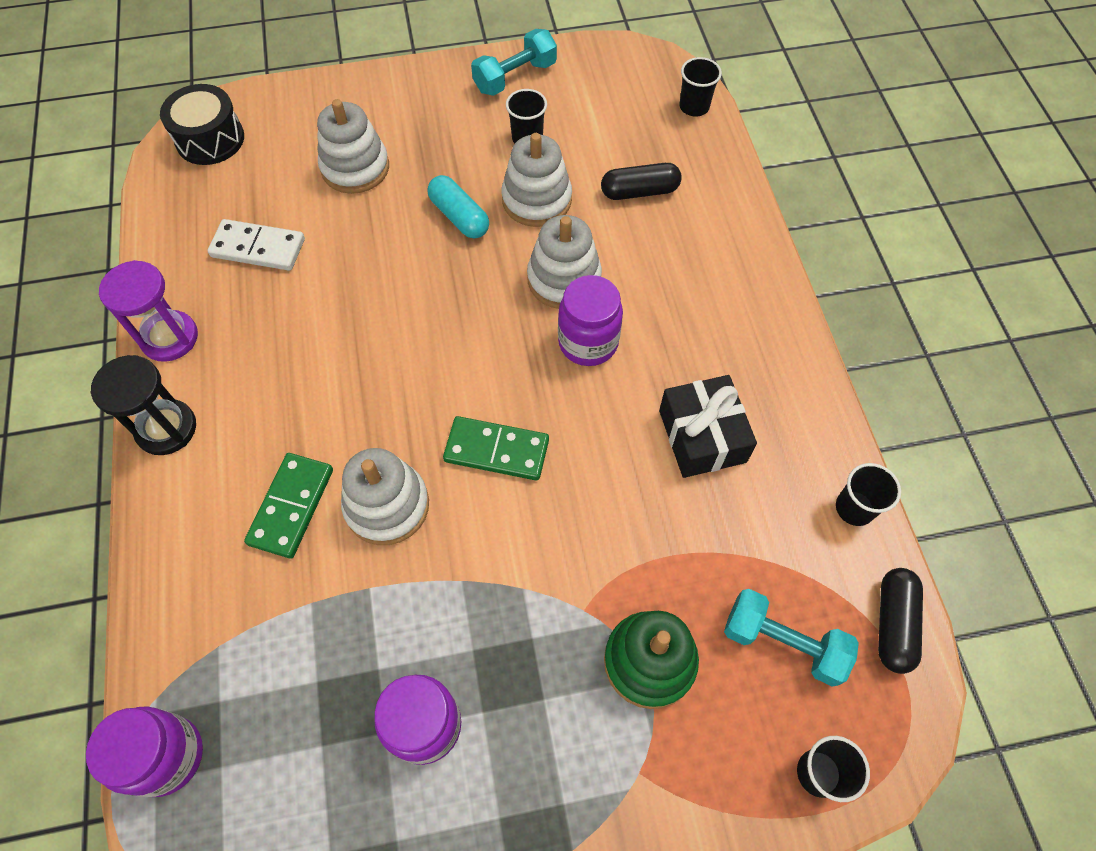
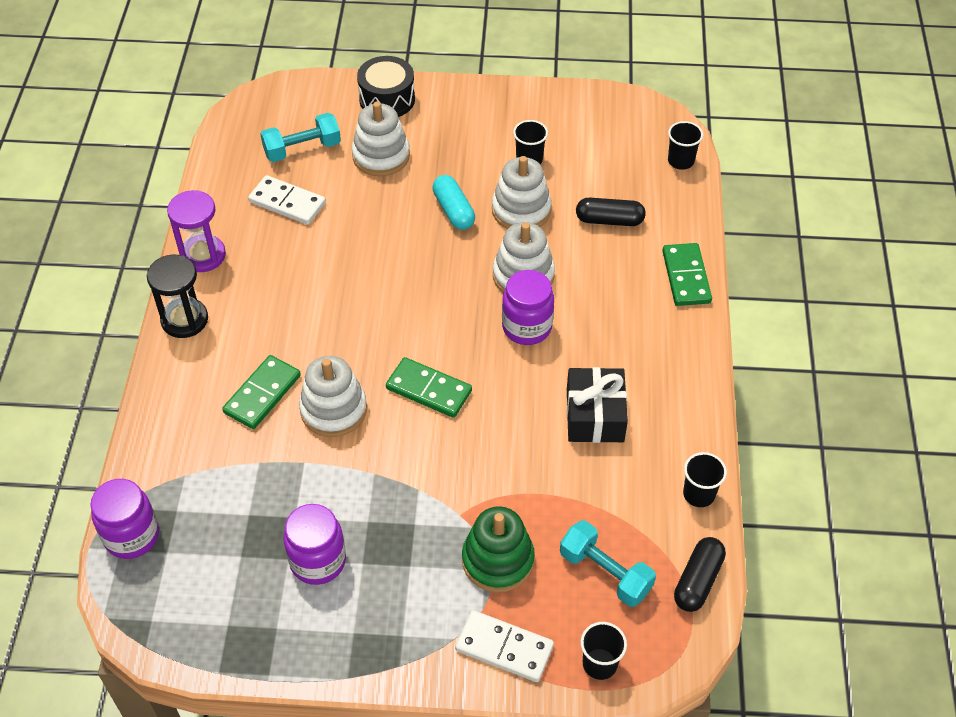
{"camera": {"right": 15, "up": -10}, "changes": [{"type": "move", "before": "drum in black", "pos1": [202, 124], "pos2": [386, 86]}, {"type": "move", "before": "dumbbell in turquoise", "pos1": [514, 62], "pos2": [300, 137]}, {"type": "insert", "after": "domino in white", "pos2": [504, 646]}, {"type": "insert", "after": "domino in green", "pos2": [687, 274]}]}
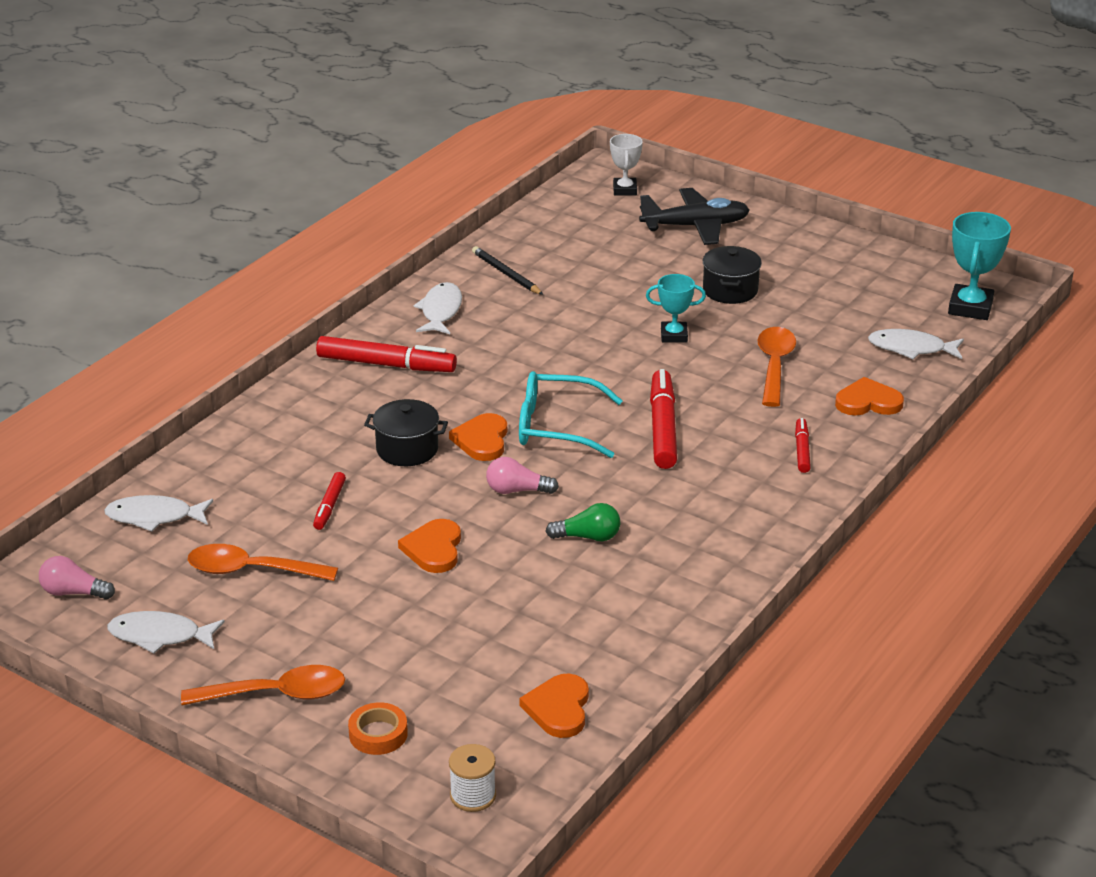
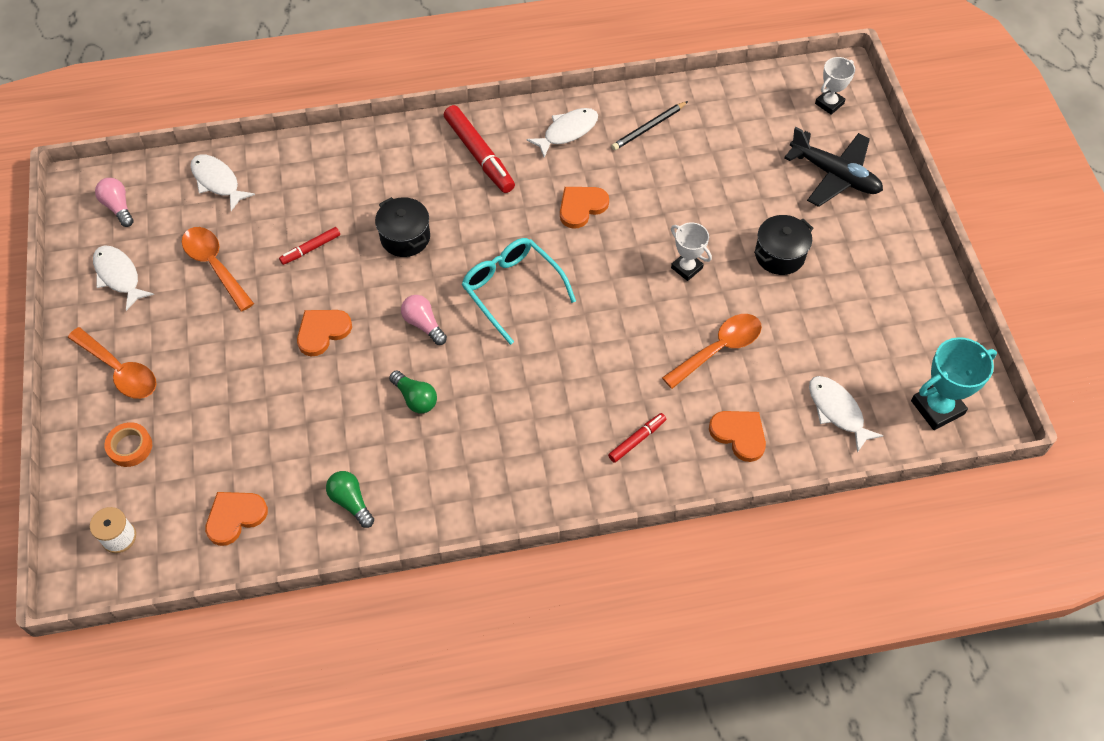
{"camera": {"right": 45, "up": 25}, "changes": [{"type": "move", "before": "heart in orange", "pos1": [478, 437], "pos2": [584, 208]}, {"type": "rotate", "before": "pencil in black", "pos1": [507, 270], "pos2": [649, 125], "turn": -135}, {"type": "recolor", "before": "trophy in turquoise", "after": "trophy in white", "pos1": [676, 308], "pos2": [691, 251]}, {"type": "delete", "before": "marker in red", "pos1": [663, 419]}, {"type": "insert", "after": "light bulb in green", "pos2": [350, 499]}]}
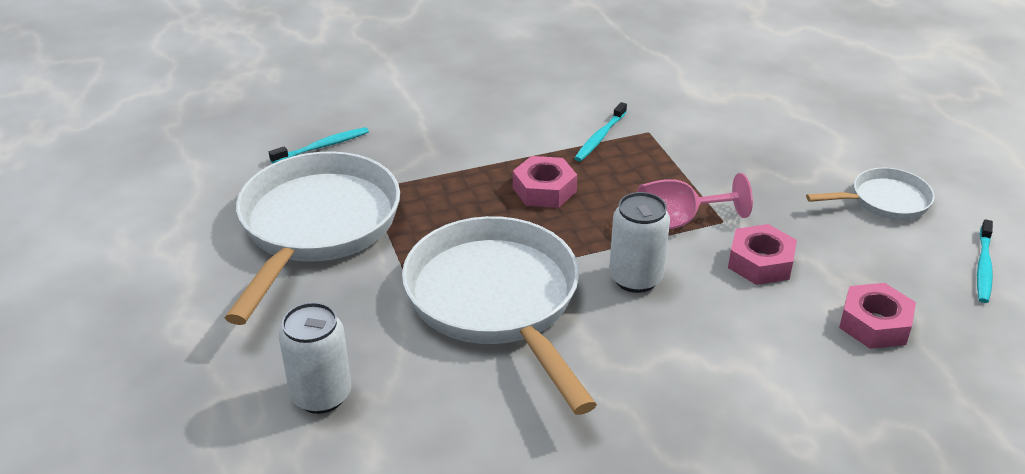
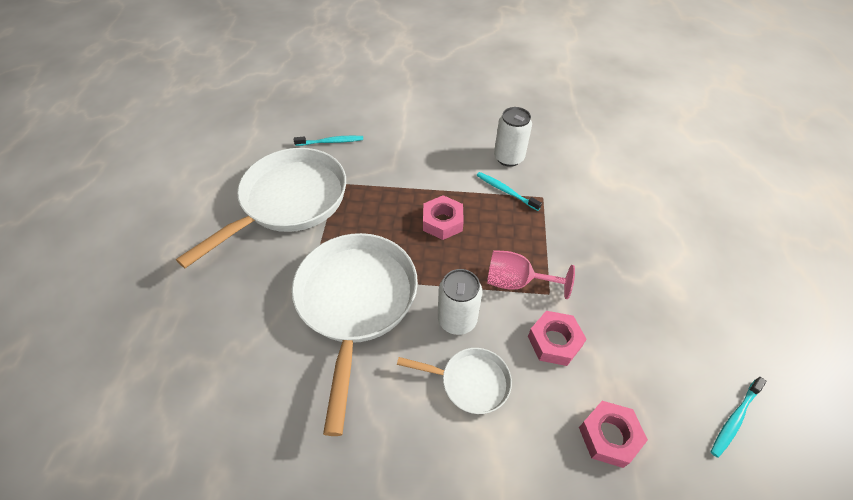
{"camera": {"right": 25, "up": 15}, "changes": [{"type": "move", "before": "can in white", "pos1": [315, 358], "pos2": [513, 137]}, {"type": "rotate", "before": "toothbrush in turquoise", "pos1": [600, 132], "pos2": [509, 191], "turn": 75}, {"type": "move", "before": "pan in white", "pos1": [870, 194], "pos2": [454, 381]}]}
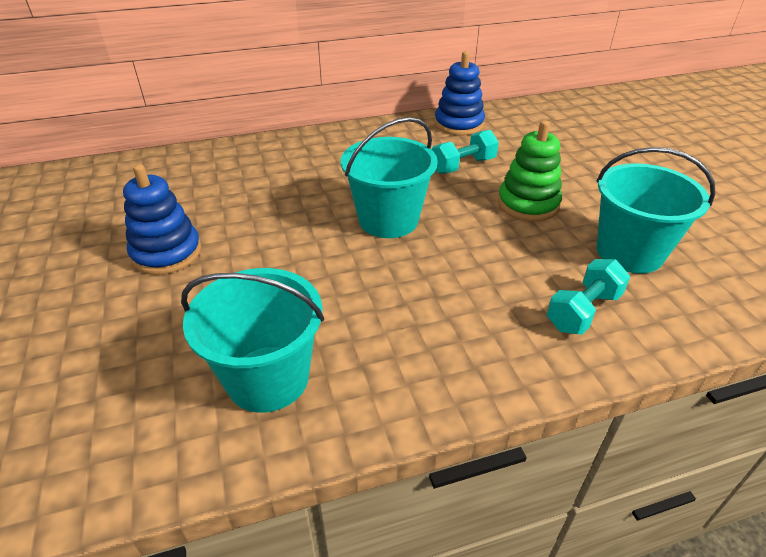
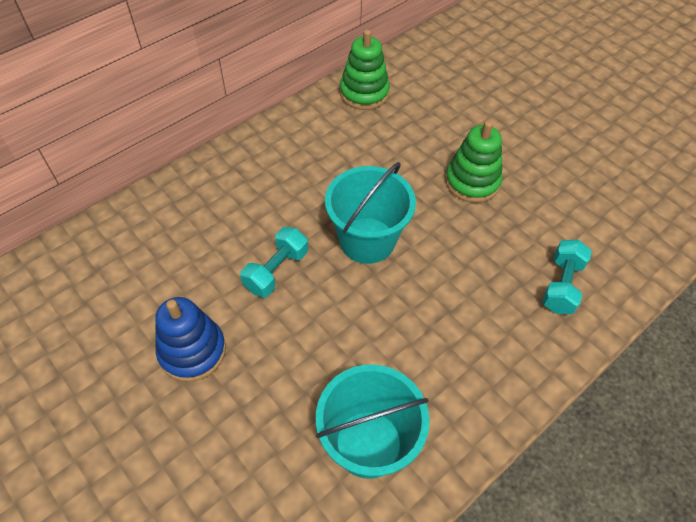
{"camera": {"right": -25, "up": 15}, "changes": [{"type": "move", "before": "dumbbell in turquoise", "pos1": [465, 152], "pos2": [274, 262]}, {"type": "recolor", "before": "stacking toy in blue", "after": "stacking toy in green", "pos1": [460, 93], "pos2": [365, 70]}, {"type": "delete", "before": "bucket in turquoise", "pos1": [655, 210]}]}
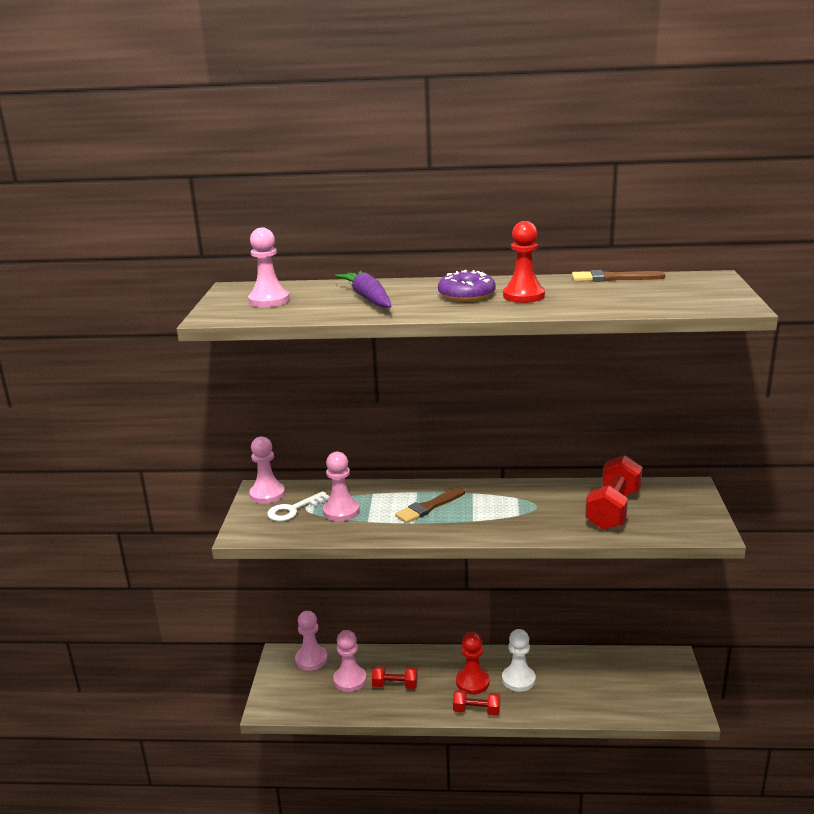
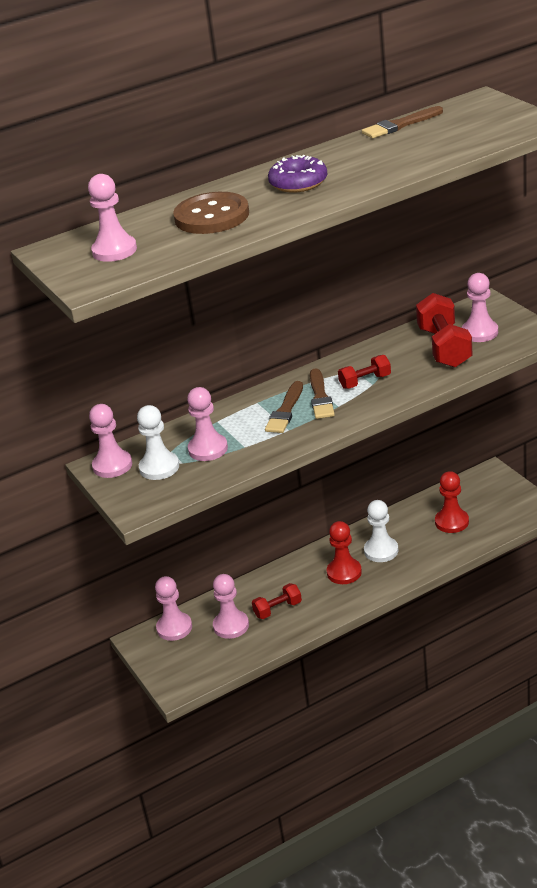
{"camera": {"right": -30, "up": 10}, "changes": [{"type": "replace", "before": "key in white", "after": "pawn in white", "pos1": [298, 506], "pos2": [158, 442]}, {"type": "replace", "before": "carrot in purple", "after": "button in brown", "pos1": [363, 289], "pos2": [211, 213]}, {"type": "move", "before": "dumbbell in red", "pos1": [476, 703], "pos2": [364, 372]}, {"type": "move", "before": "pawn in red", "pos1": [524, 262], "pos2": [452, 502]}, {"type": "insert", "after": "brush in brown", "pos2": [322, 393]}, {"type": "insert", "after": "pawn in pink", "pos2": [480, 307]}]}
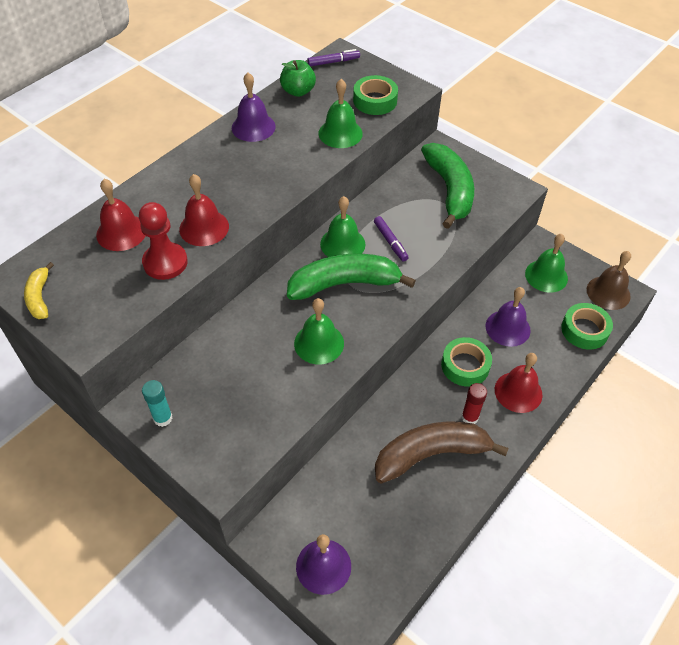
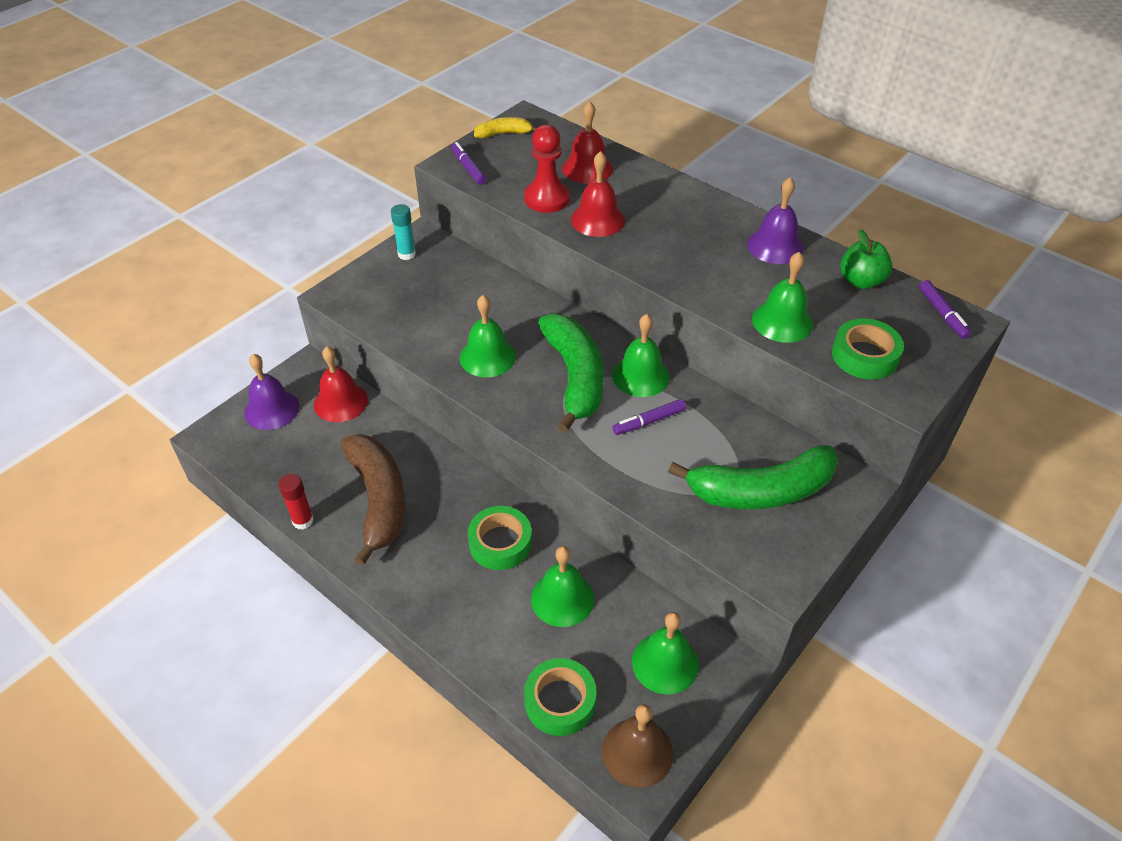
{"camera": {"right": 90, "up": -5}, "changes": [{"type": "move", "before": "glue stick in red", "pos1": [474, 403], "pos2": [296, 502]}, {"type": "recolor", "before": "bell in purple", "after": "bell in green", "pos1": [508, 317], "pos2": [562, 586]}, {"type": "move", "before": "bell in red", "pos1": [519, 383], "pos2": [341, 384]}, {"type": "insert", "after": "marker in purple", "pos2": [468, 163]}]}
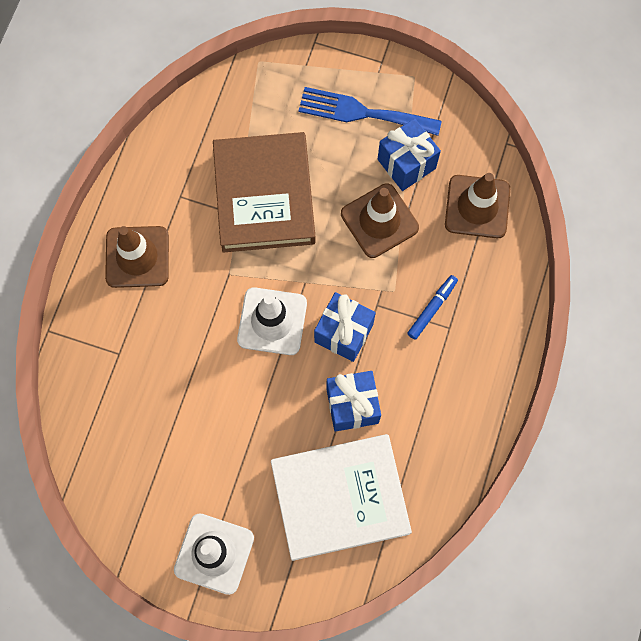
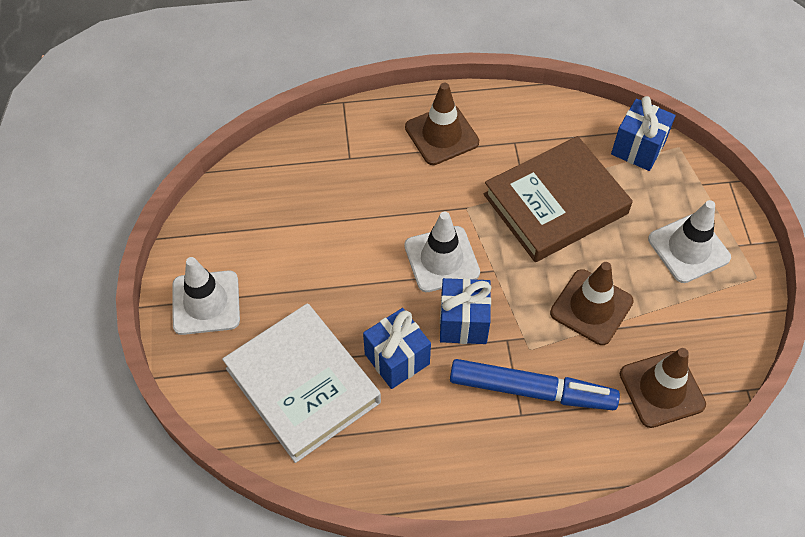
{"camera": {"right": 65, "up": -15}, "changes": [{"type": "replace", "before": "fork in blue", "after": "traffic cone in white", "pos1": [370, 111], "pos2": [689, 241]}, {"type": "move", "before": "gift in blue", "pos1": [409, 154], "pos2": [643, 133]}, {"type": "resize", "before": "marker in blue", "pos1": [432, 307], "pos2": [535, 384], "scale": 2.0}]}
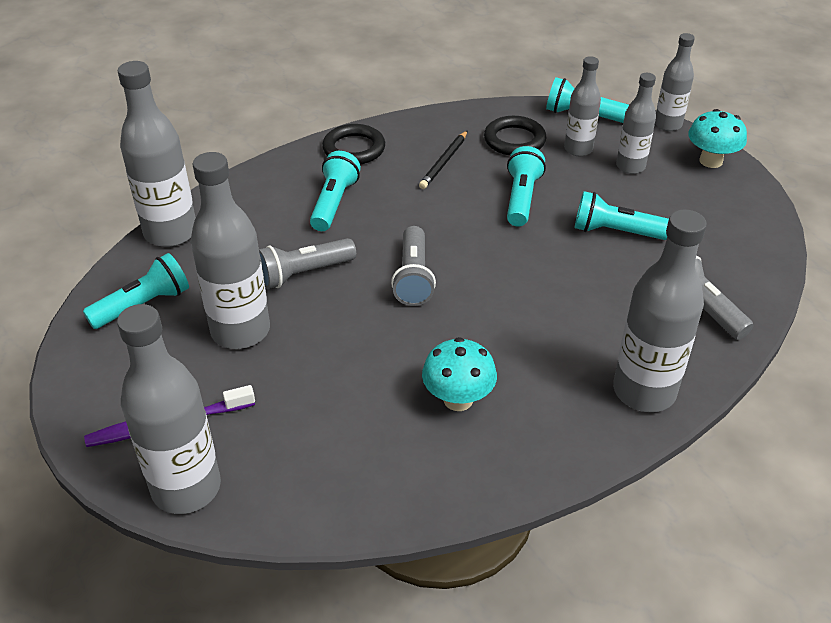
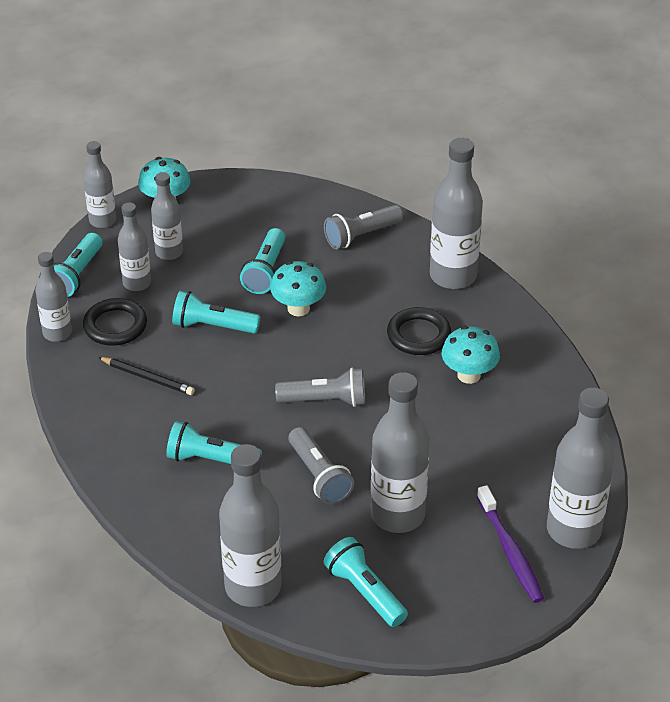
{"camera": {"right": -90, "up": 0}, "changes": [{"type": "move", "before": "ring in black", "pos1": [353, 144], "pos2": [419, 331]}, {"type": "insert", "after": "bottle in grey", "pos2": [53, 297]}, {"type": "insert", "after": "mushroom in turquoise", "pos2": [298, 288]}]}
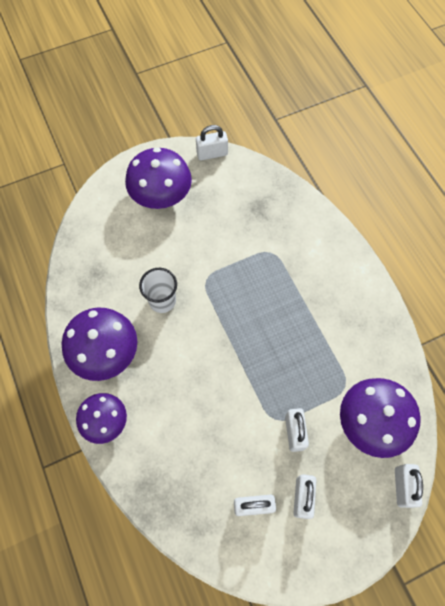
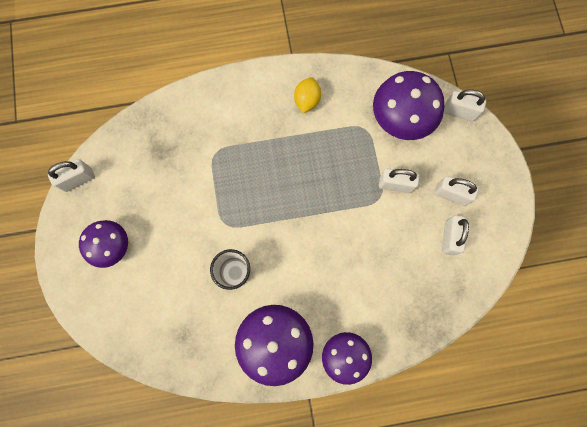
{"camera": {"right": -75, "up": 10}, "changes": [{"type": "resize", "before": "mushroom in purple", "pos1": [158, 178], "pos2": [103, 244], "scale": 0.65}, {"type": "rotate", "before": "padlock in white", "pos1": [212, 142], "pos2": [71, 175], "turn": 60}, {"type": "insert", "after": "lemon in yellow", "pos2": [307, 95]}]}
